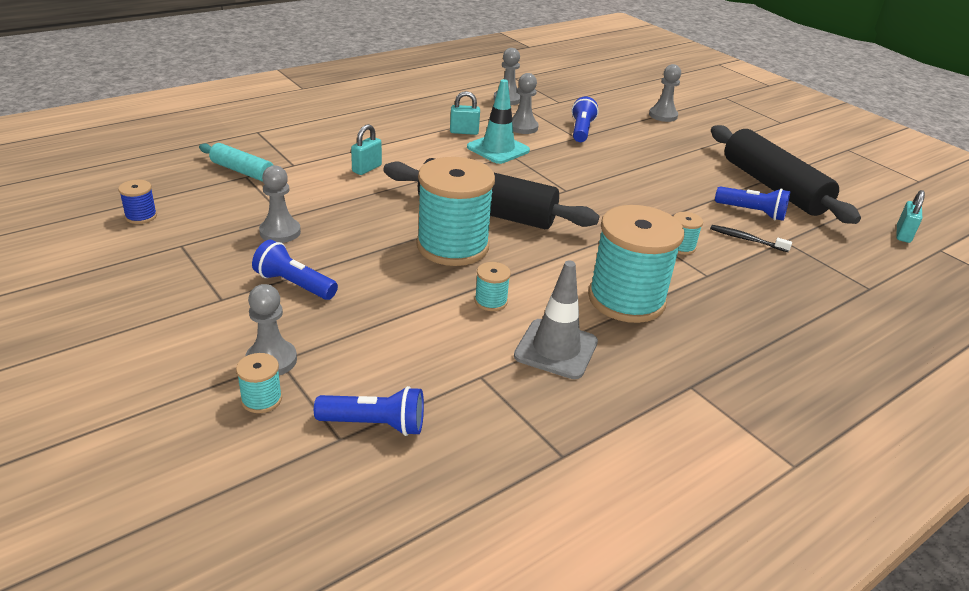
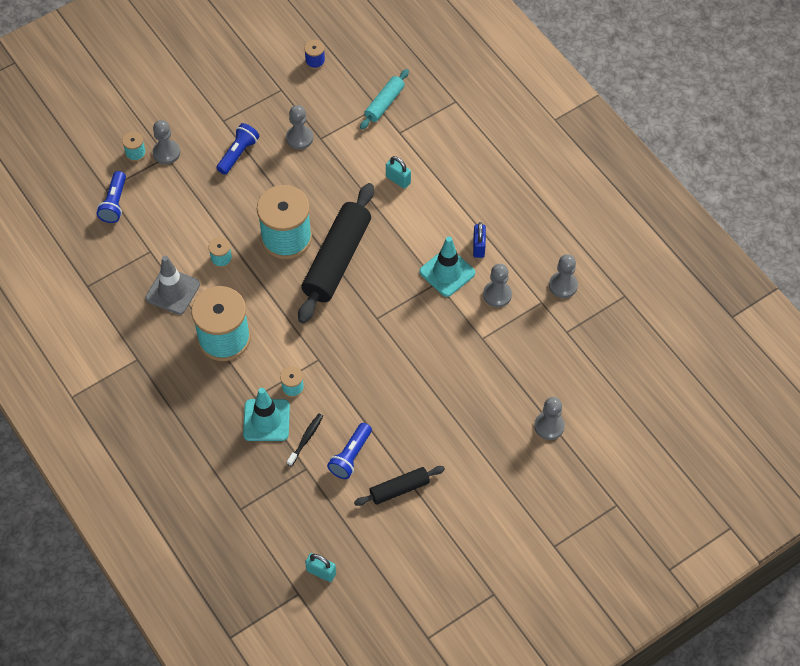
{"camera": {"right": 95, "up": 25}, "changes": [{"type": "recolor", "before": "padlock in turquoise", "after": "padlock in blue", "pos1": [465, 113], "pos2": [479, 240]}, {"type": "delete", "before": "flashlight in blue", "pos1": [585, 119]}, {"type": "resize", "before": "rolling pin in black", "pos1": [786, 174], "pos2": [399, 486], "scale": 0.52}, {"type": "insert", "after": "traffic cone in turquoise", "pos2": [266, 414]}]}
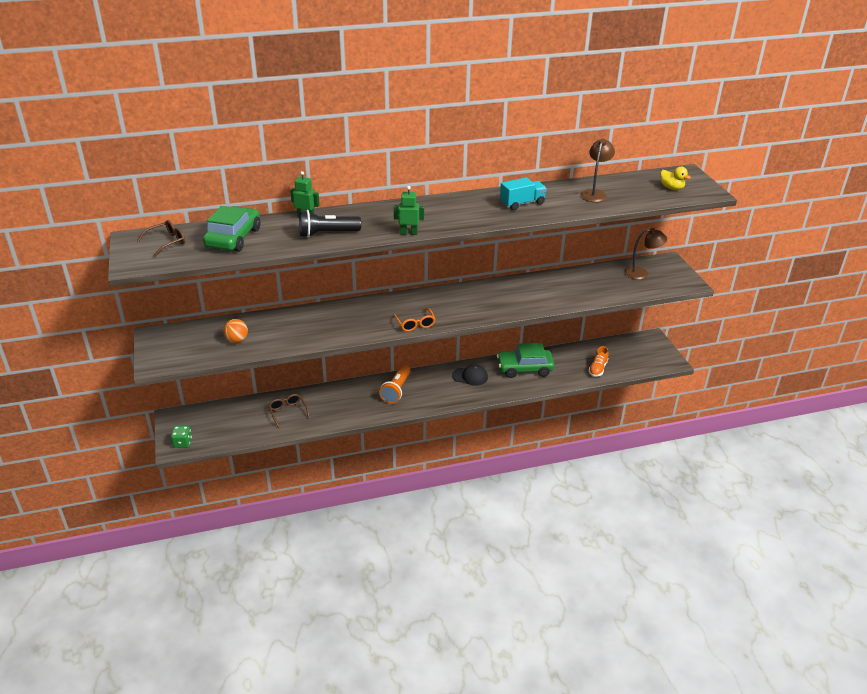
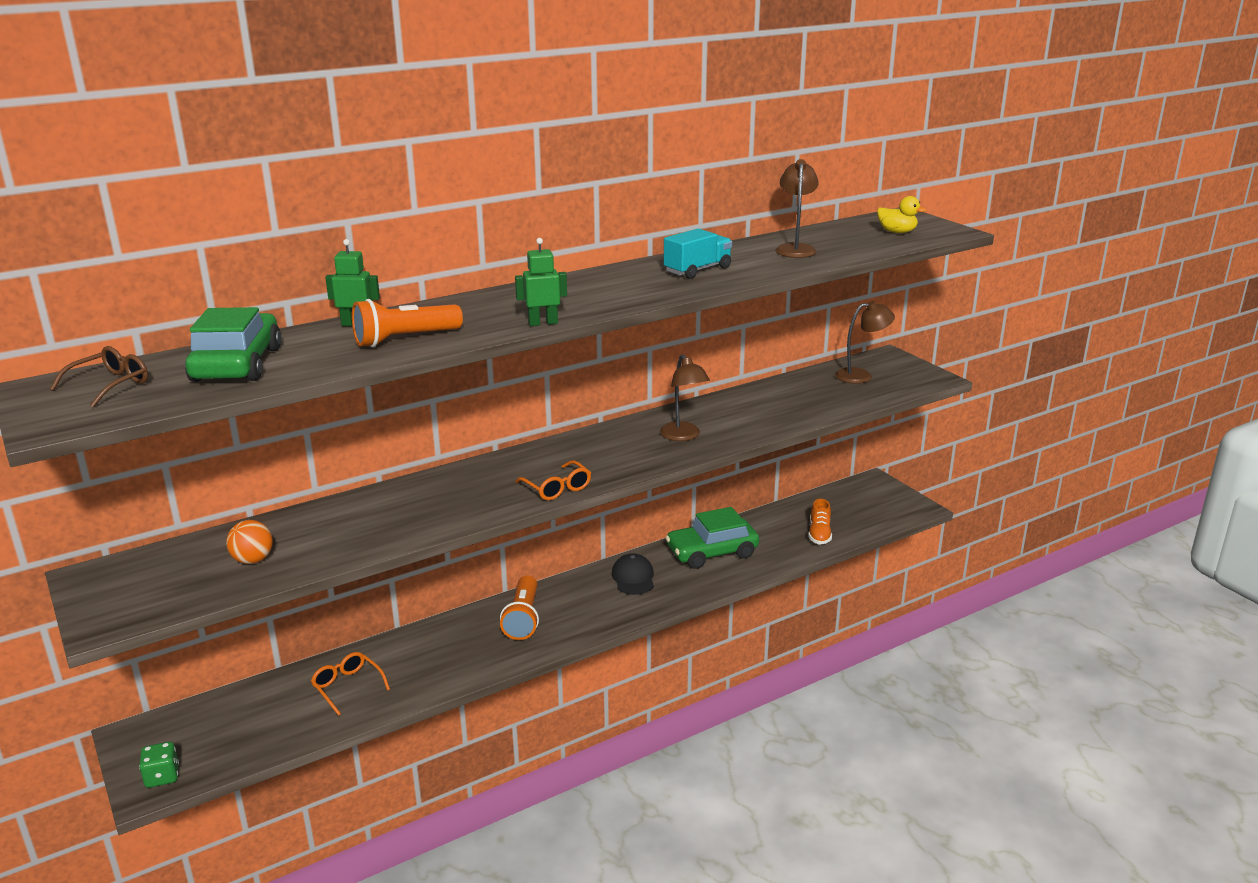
{"camera": {"right": -15, "up": -10}, "changes": [{"type": "recolor", "before": "glasses in brown", "after": "glasses in orange", "pos1": [289, 411], "pos2": [350, 684]}, {"type": "recolor", "before": "flashlight in black", "after": "flashlight in orange", "pos1": [330, 223], "pos2": [407, 323]}, {"type": "rotate", "before": "cap in black", "pos1": [470, 375], "pos2": [633, 574], "turn": -90}, {"type": "insert", "after": "lamp in brown", "pos2": [685, 397]}]}
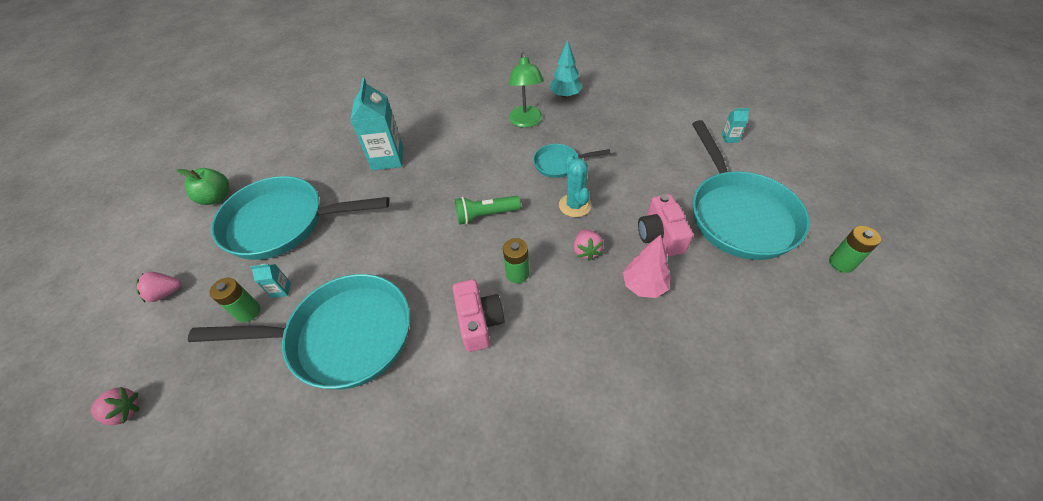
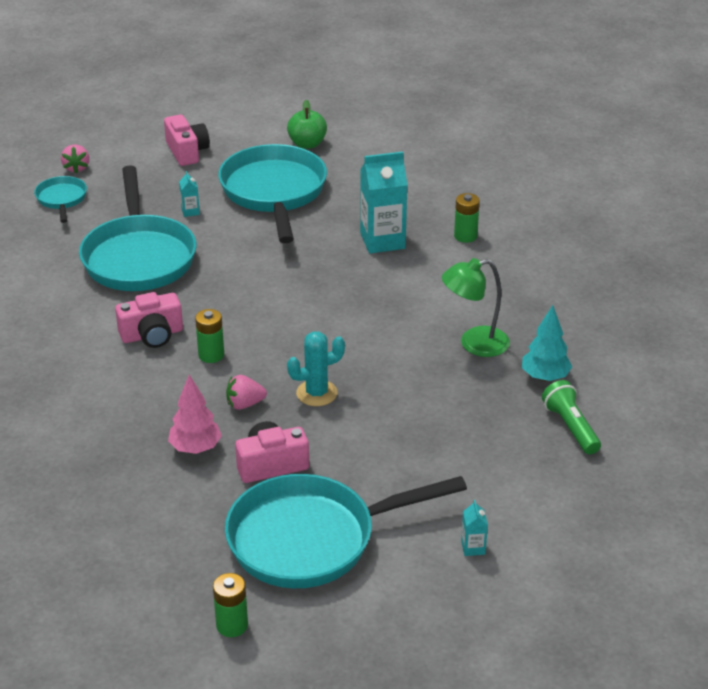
{"camera": {"right": 80, "up": -15}, "changes": [{"type": "replace", "before": "strawberry in pink", "after": "camera in pink", "pos1": [158, 287], "pos2": [187, 140]}, {"type": "move", "before": "battery in green", "pos1": [235, 300], "pos2": [467, 218]}, {"type": "move", "before": "flashlight in green", "pos1": [488, 210], "pos2": [571, 417]}, {"type": "move", "before": "pan in turquoise", "pos1": [571, 161], "pos2": [60, 199]}]}
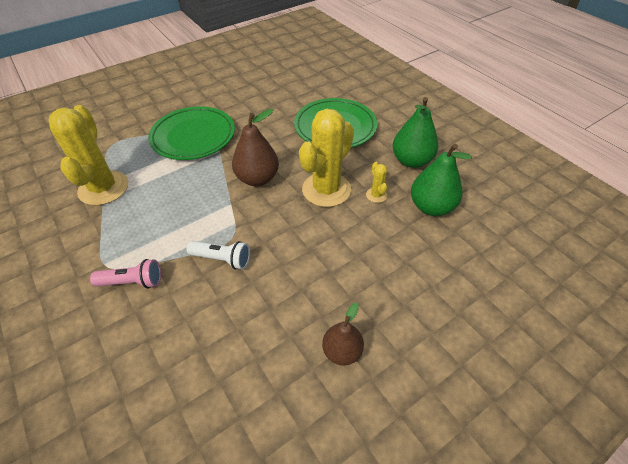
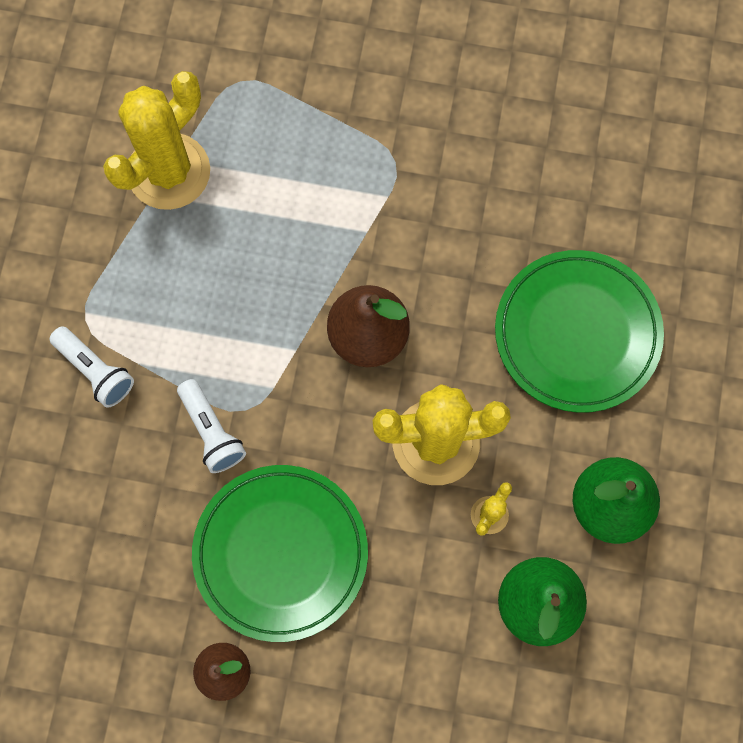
{"camera": {"right": 45, "up": 25}, "changes": [{"type": "recolor", "before": "flashlight in pink", "after": "flashlight in white", "pos1": [125, 274], "pos2": [92, 367]}, {"type": "move", "before": "plate in green", "pos1": [191, 133], "pos2": [280, 553]}]}
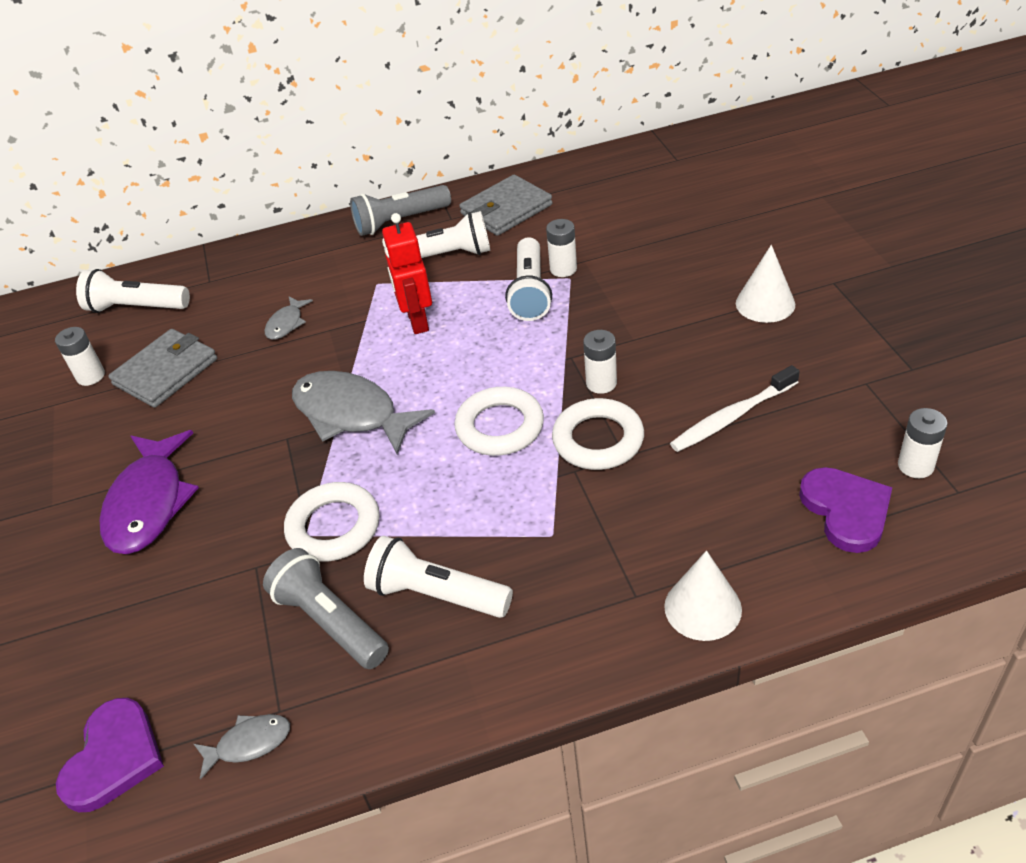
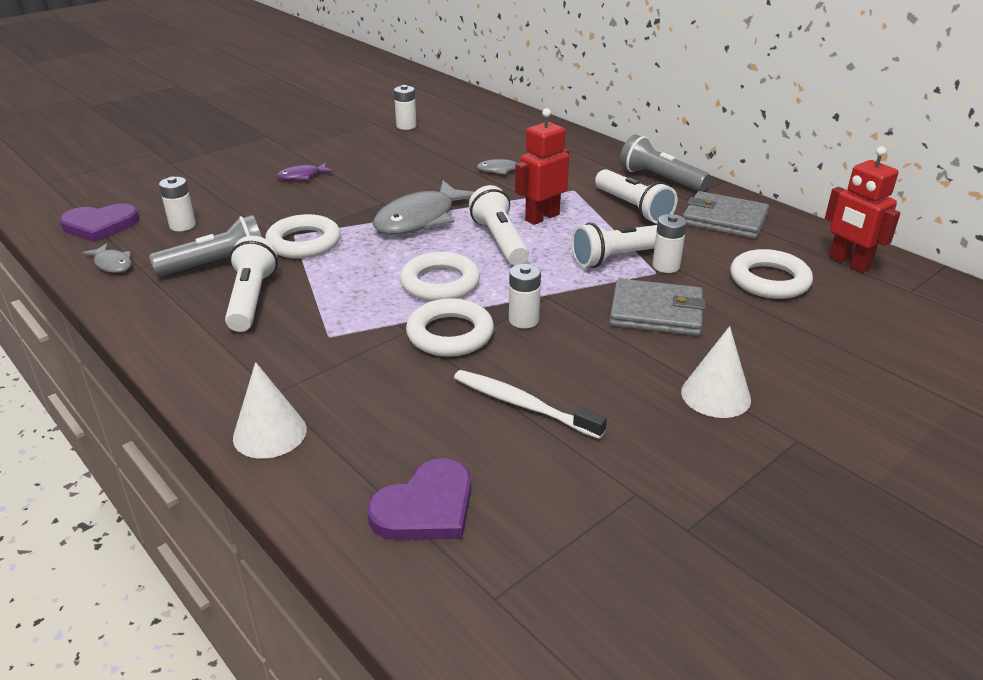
{"camera": {"right": 60, "up": -10}, "changes": [{"type": "move", "before": "flashlight in white", "pos1": [133, 291], "pos2": [499, 225]}, {"type": "resize", "before": "fish in purple", "pos1": [149, 492], "pos2": [305, 171], "scale": 0.48}, {"type": "move", "before": "wallet in grey", "pos1": [162, 368], "pos2": [658, 307]}, {"type": "rotate", "before": "flashlight in grey", "pos1": [326, 608], "pos2": [205, 246], "turn": 45}, {"type": "rotate", "before": "fish in grey", "pos1": [363, 412], "pos2": [423, 208], "turn": -150}, {"type": "move", "before": "battery in white", "pos1": [922, 443], "pos2": [177, 204]}, {"type": "insert", "after": "ring in white", "pos2": [771, 274]}, {"type": "insert", "after": "robot in red", "pos2": [862, 209]}]}
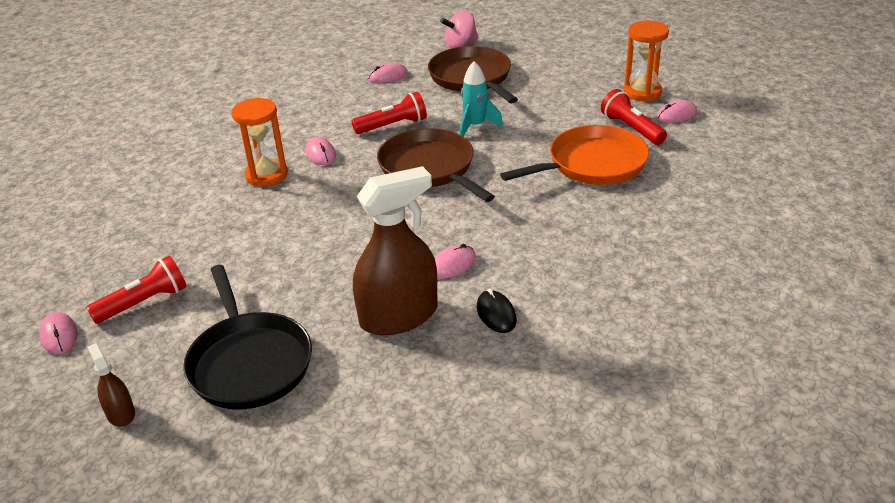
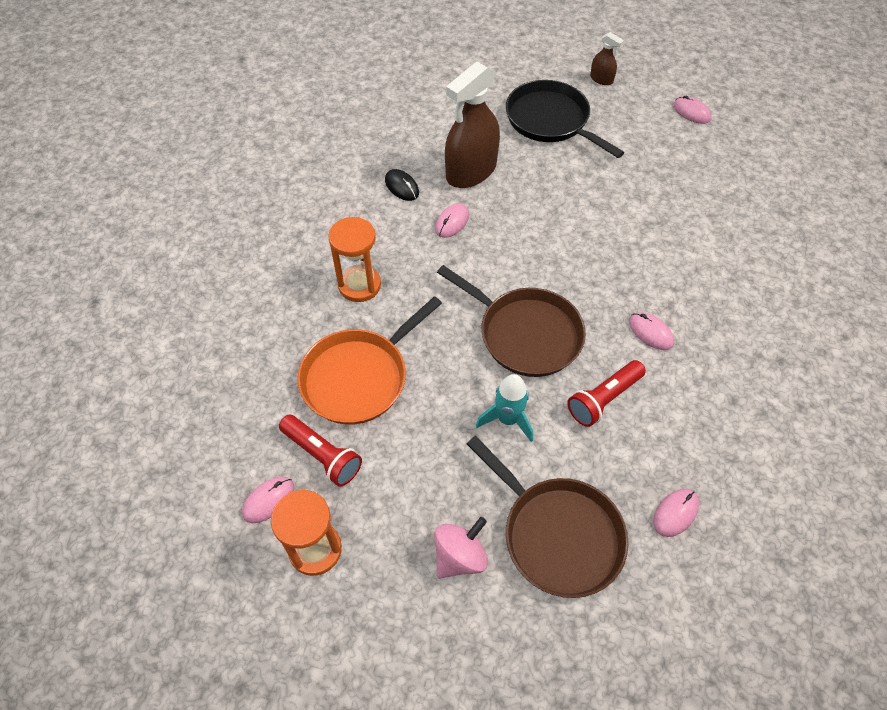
{"camera": {"right": 160, "up": 20}, "changes": [{"type": "delete", "before": "flashlight in red", "pos1": [136, 290]}, {"type": "move", "before": "hourglass in orange", "pos1": [260, 142], "pos2": [354, 259]}, {"type": "move", "before": "spinning top in pink", "pos1": [459, 29], "pos2": [461, 548]}]}
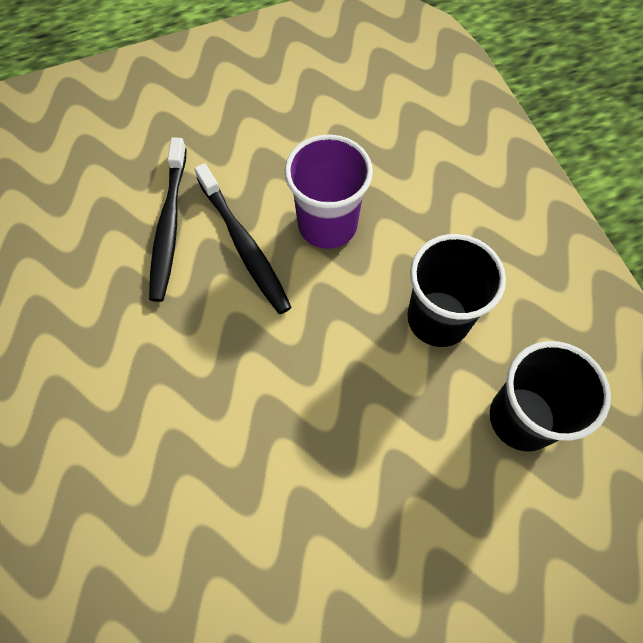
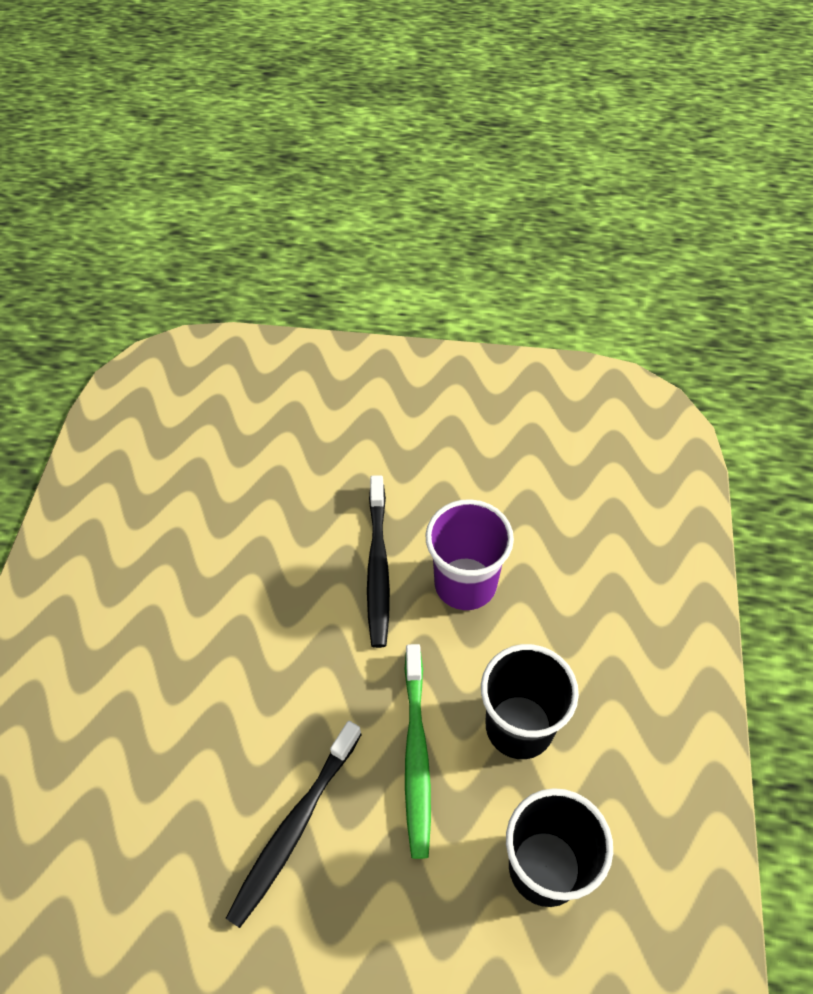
{"camera": {"right": 30, "up": -10}, "changes": [{"type": "move", "before": "toothbrush in black", "pos1": [168, 220], "pos2": [294, 824]}, {"type": "insert", "after": "toothbrush in green", "pos2": [417, 751]}]}
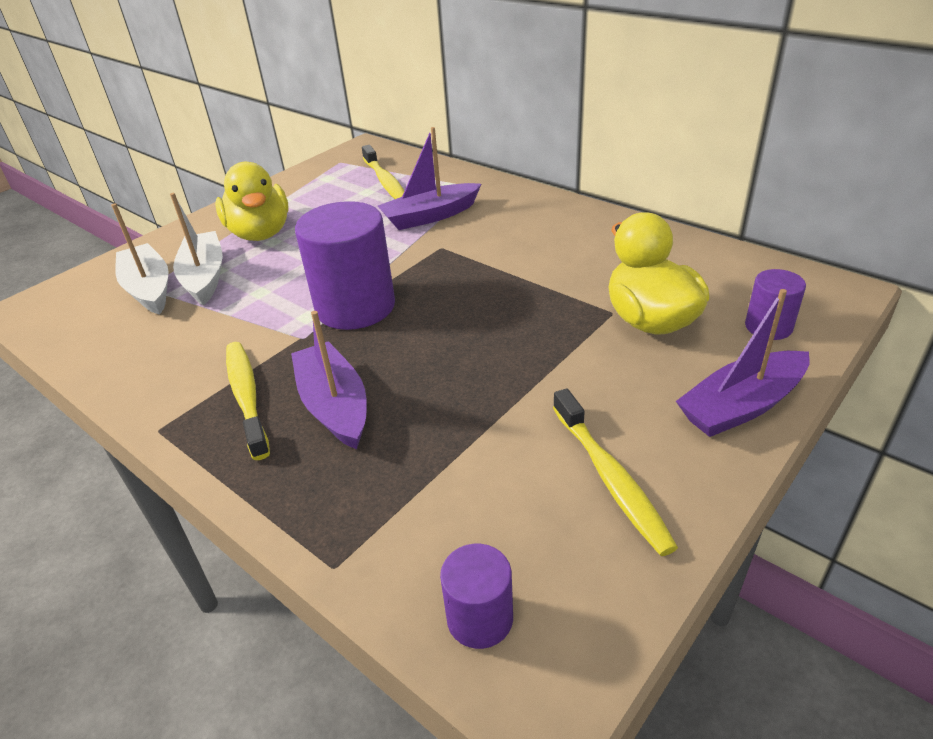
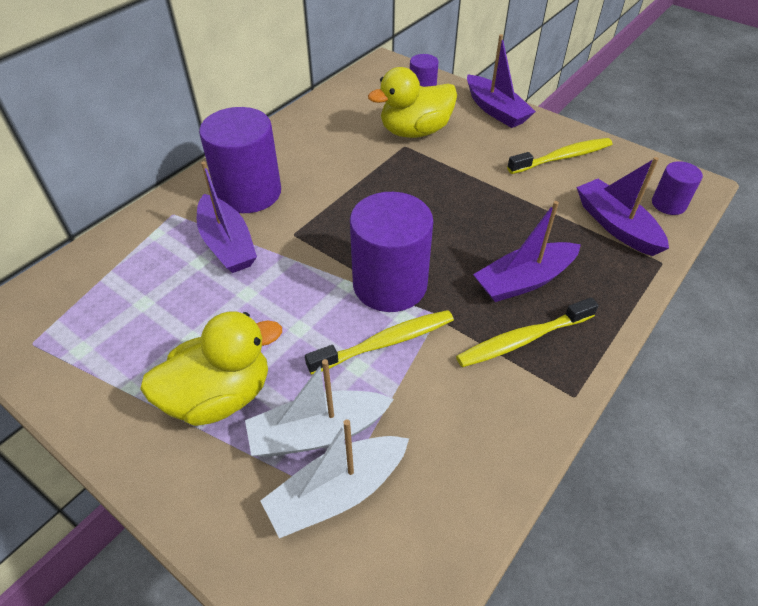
{"camera": {"right": -95, "up": 10}, "changes": [{"type": "move", "before": "toothbrush in yellow", "pos1": [383, 172], "pos2": [379, 342]}, {"type": "insert", "after": "cylinder in purple", "pos2": [240, 160]}, {"type": "insert", "after": "boat in purple", "pos2": [622, 206]}]}
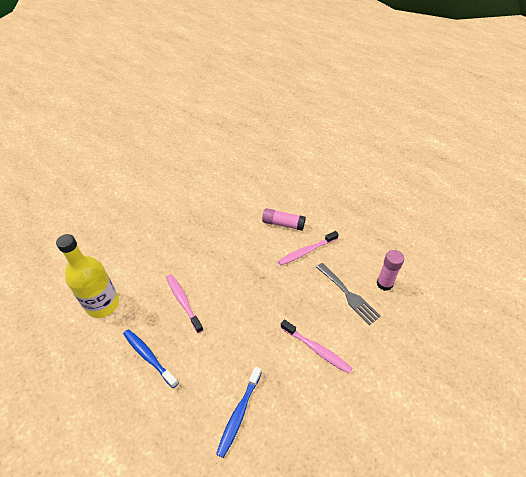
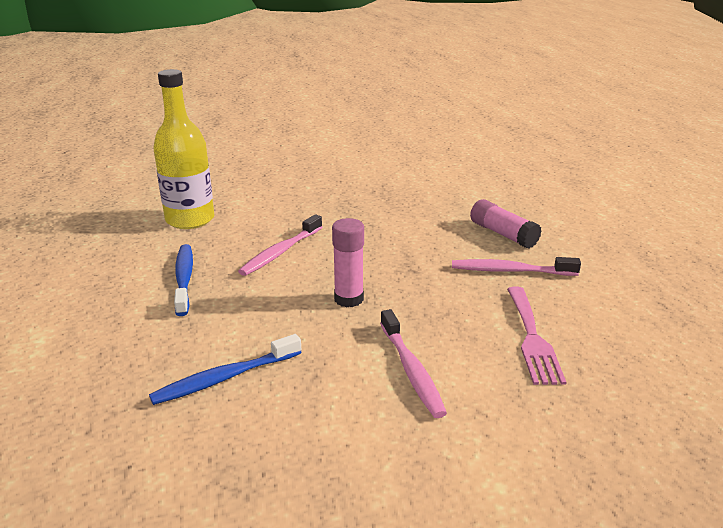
{"camera": {"right": 35, "up": -20}, "changes": [{"type": "rotate", "before": "toothbrush in pink", "pos1": [185, 303], "pos2": [280, 245], "turn": -150}, {"type": "recolor", "before": "fork in grey", "after": "fork in pink", "pos1": [348, 294], "pos2": [536, 336]}, {"type": "move", "before": "glue stick in pink", "pos1": [390, 270], "pos2": [348, 262]}]}
